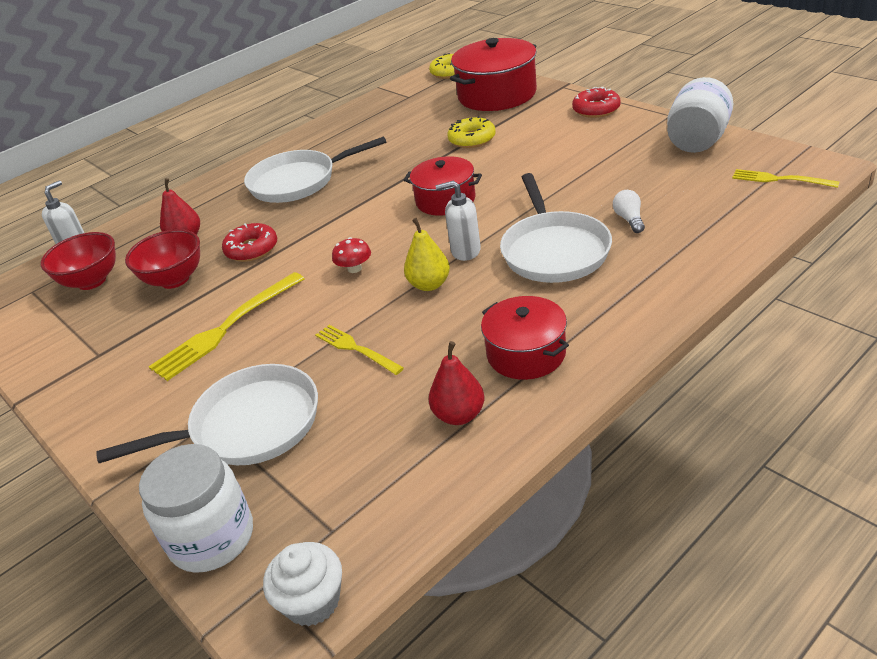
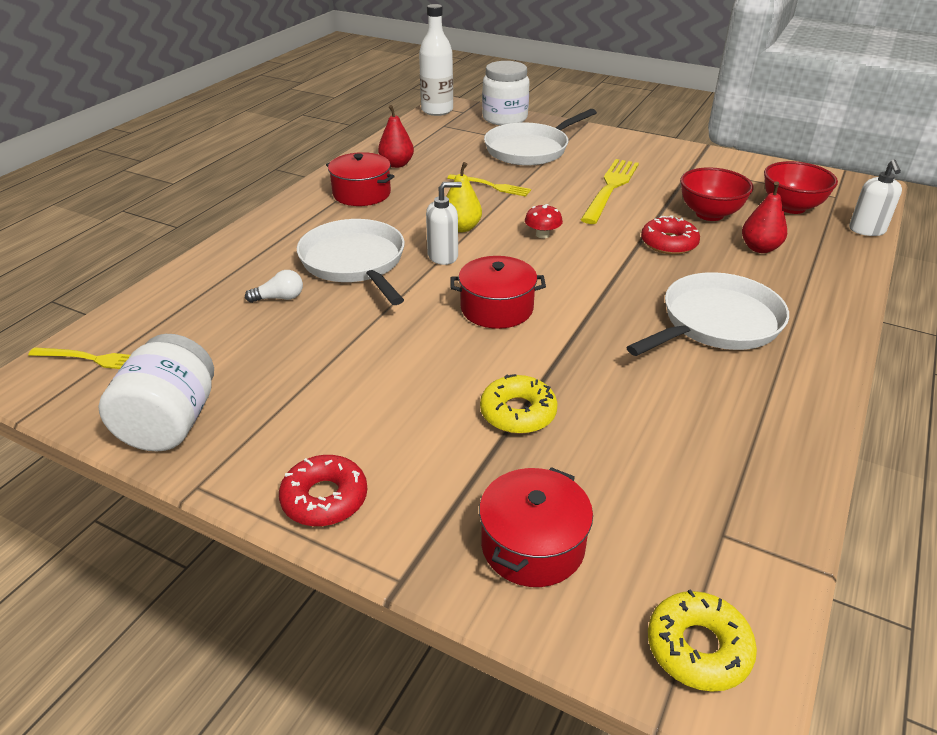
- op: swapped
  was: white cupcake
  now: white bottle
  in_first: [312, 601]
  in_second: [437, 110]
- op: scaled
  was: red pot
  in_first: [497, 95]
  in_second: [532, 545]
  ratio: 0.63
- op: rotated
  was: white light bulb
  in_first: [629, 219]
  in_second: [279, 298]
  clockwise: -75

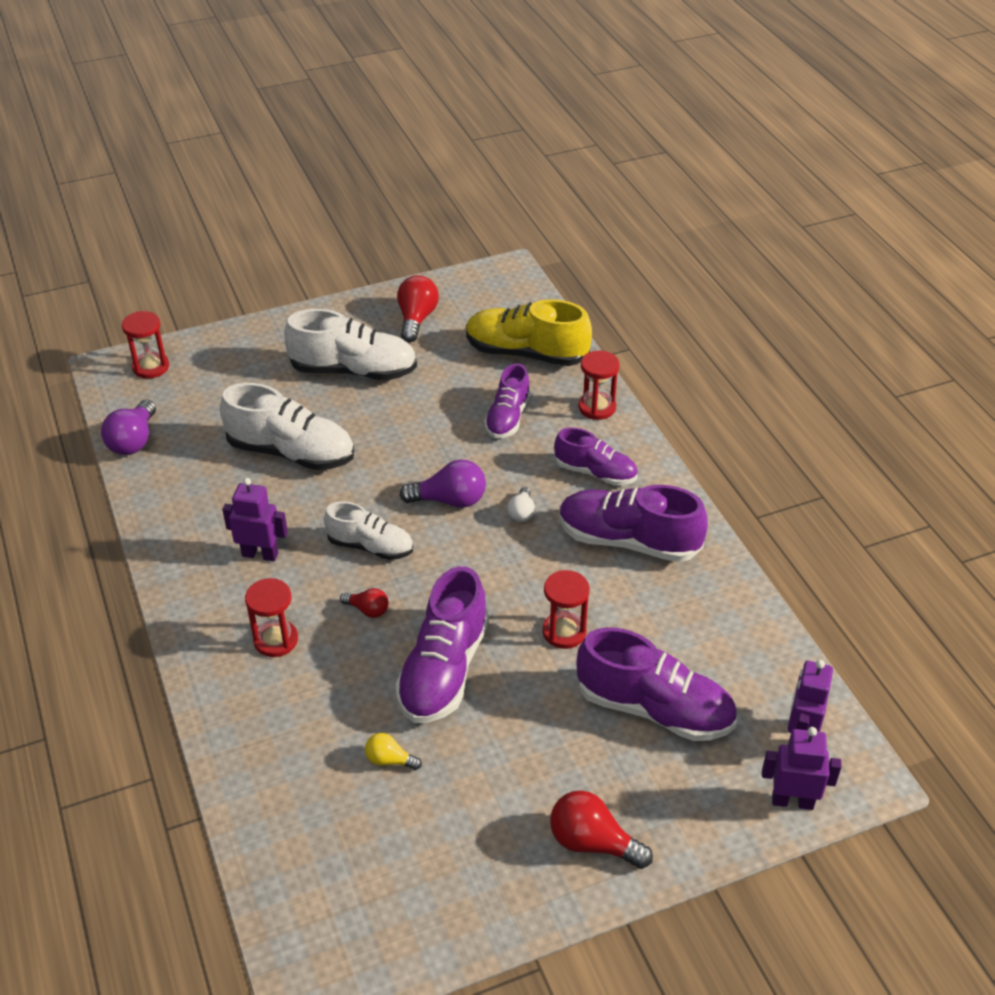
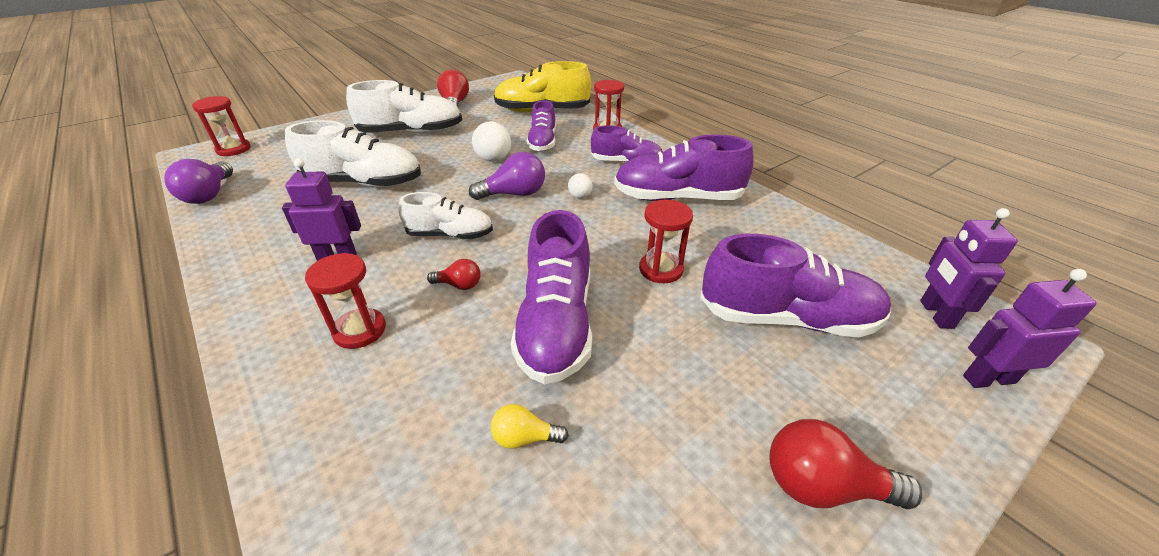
- op: new
  now: white light bulb
  in_second: [495, 155]

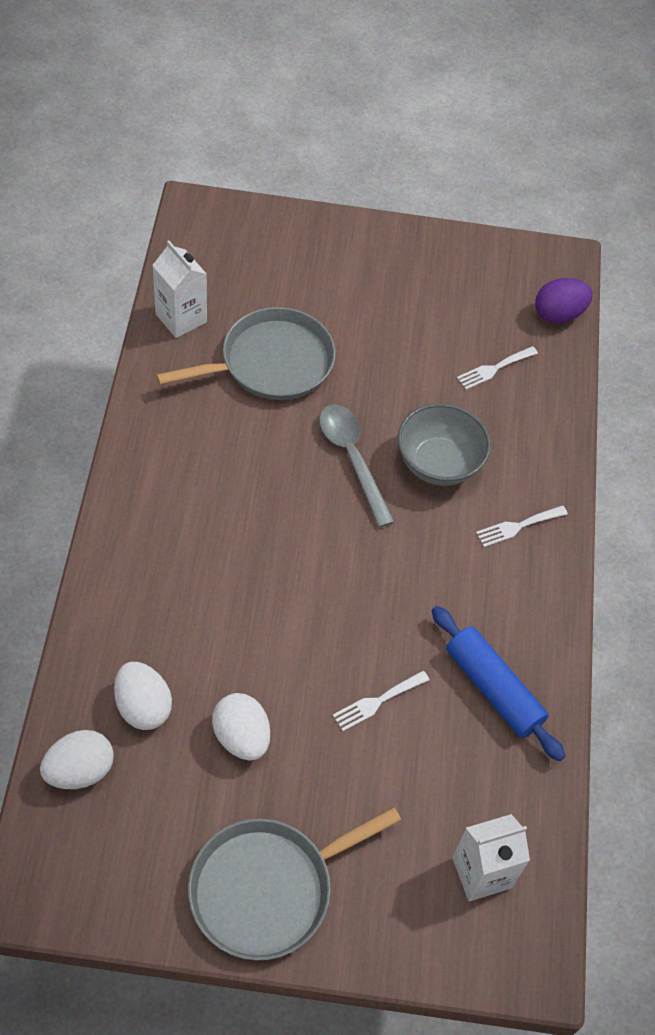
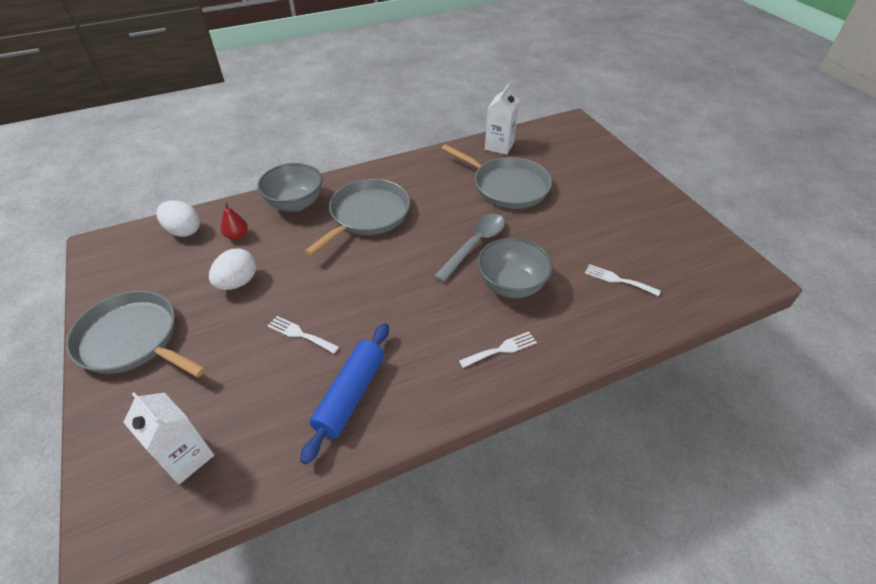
- op: swapped
  was: white egg
  now: red pear
  in_first: [143, 707]
  in_second: [237, 236]
- op: rotated
  was: white fork
  in_first: [517, 526]
  in_second: [501, 349]
  clockwise: 120
- op: gone
  was: purple egg
  in_first: [558, 314]
- op: new
  now: grey bowl
  in_second: [295, 203]
- op: new
  now: grey pan
  in_second: [367, 215]

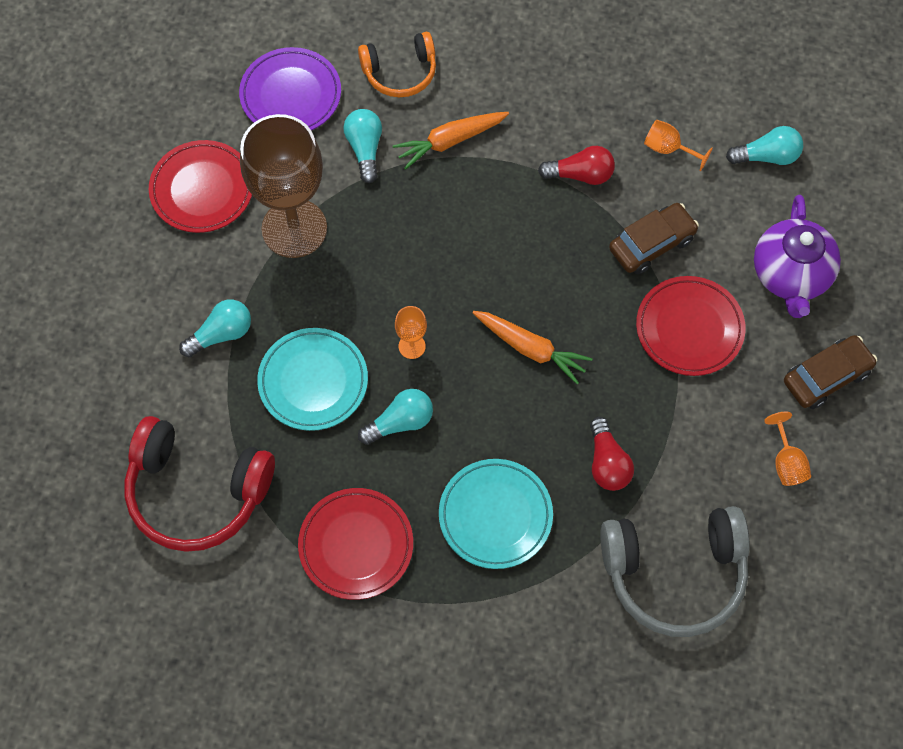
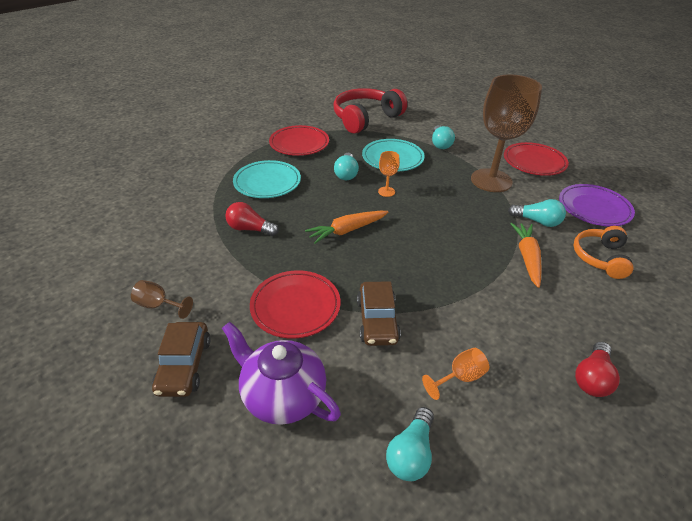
- op: shifted
  was: red light bulb
  in_first: [580, 174]
  in_second: [592, 378]
- op: gone
  was: grey headphones
  in_first: [674, 574]
- op: repainted
  was: orange goblet
  now: brown goblet
  in_first: [786, 462]
  in_second: [159, 305]

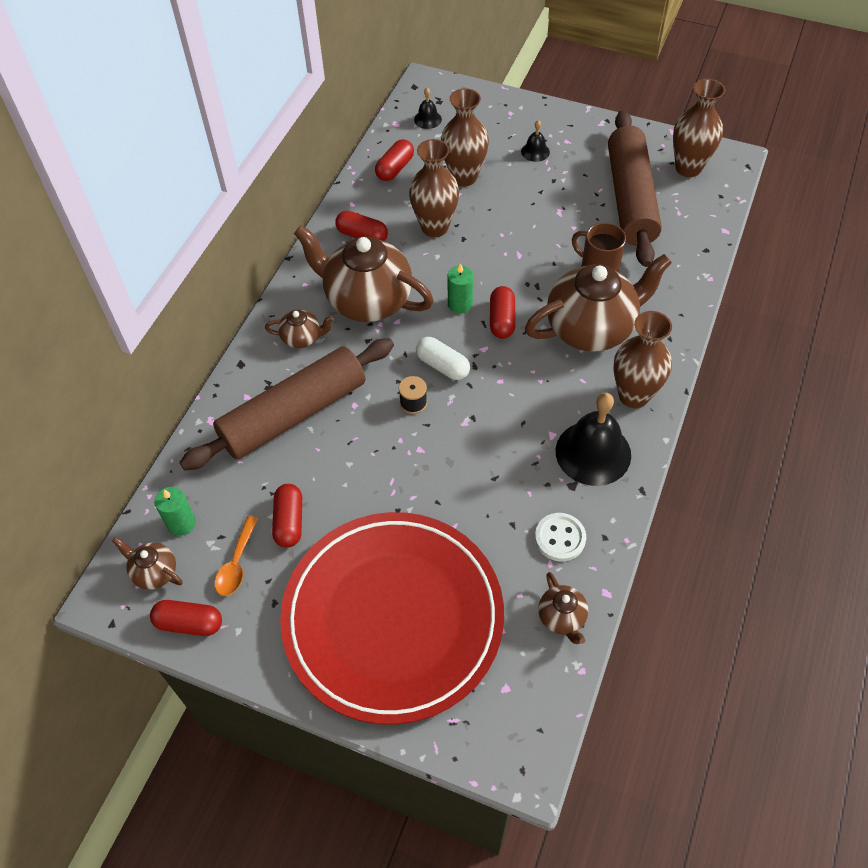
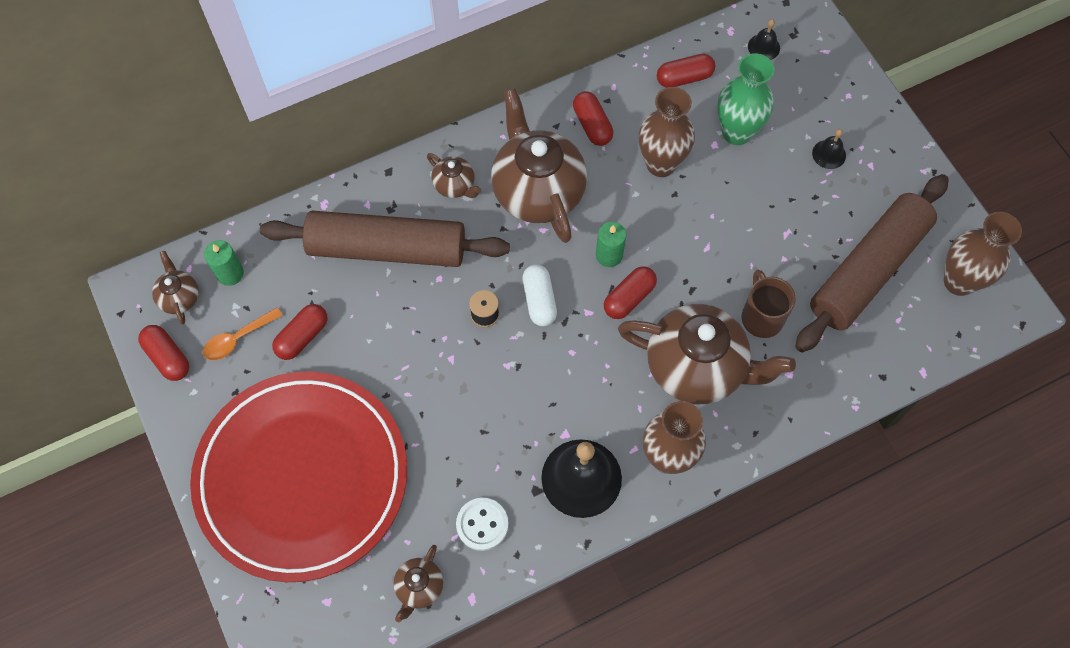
- op: repainted
  was: brown vase
  now: green vase
  in_first: [464, 177]
  in_second: [736, 132]

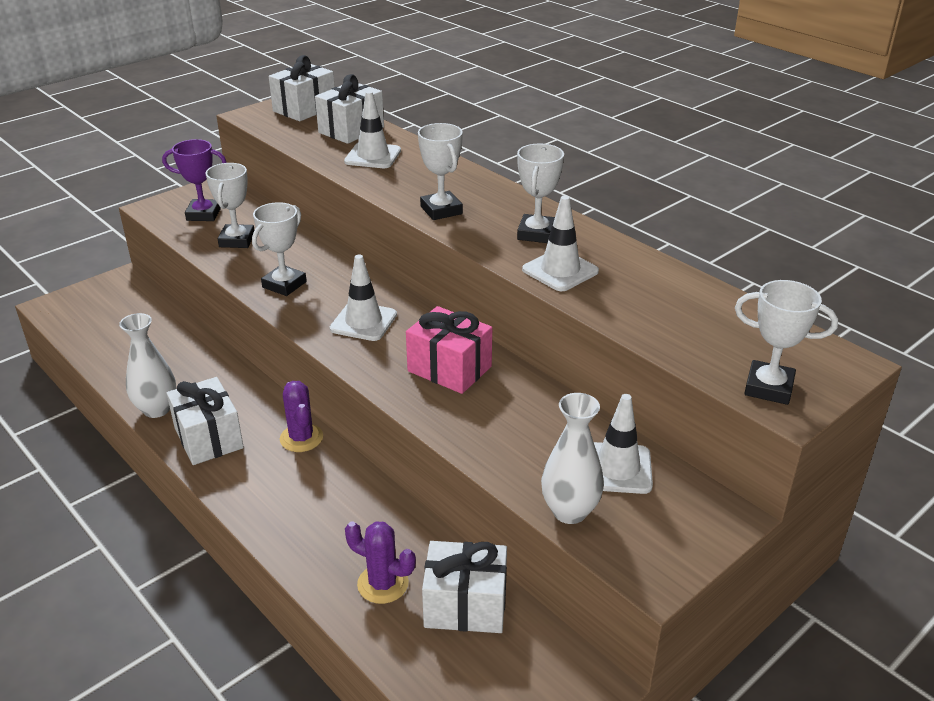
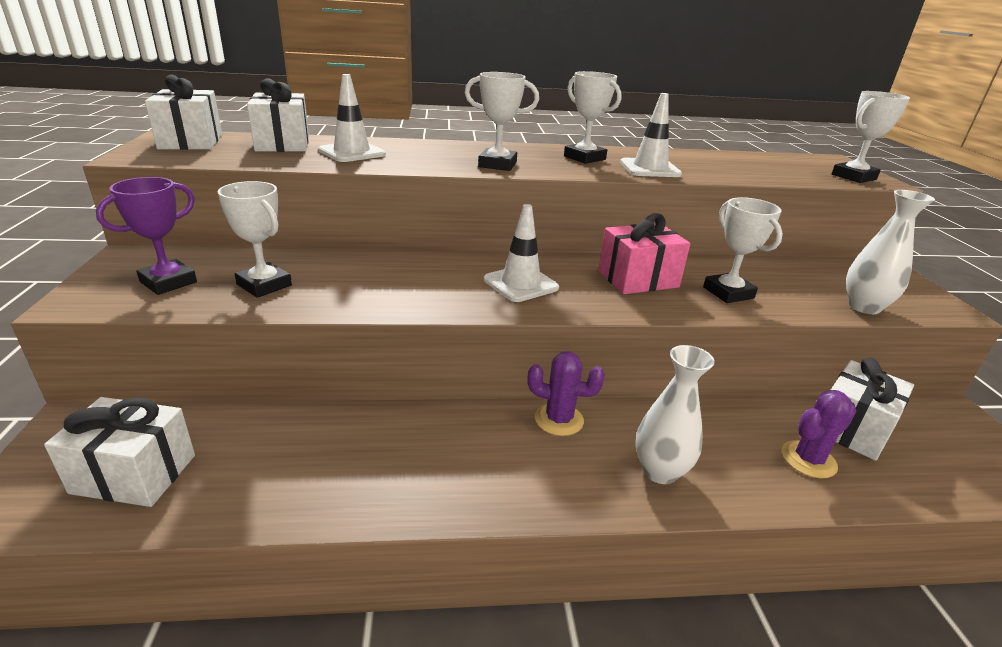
- op: shifted
  was: white vase
  in_first: [157, 409]
  in_second: [660, 471]
- op: shifted
  was: white gift
  in_first: [209, 438]
  in_second: [134, 474]
- op: shifted
  was: white trophy
  in_first: [284, 284]
  in_second: [728, 293]
- op: gone
  was: white traffic cone
  in_first: [617, 468]

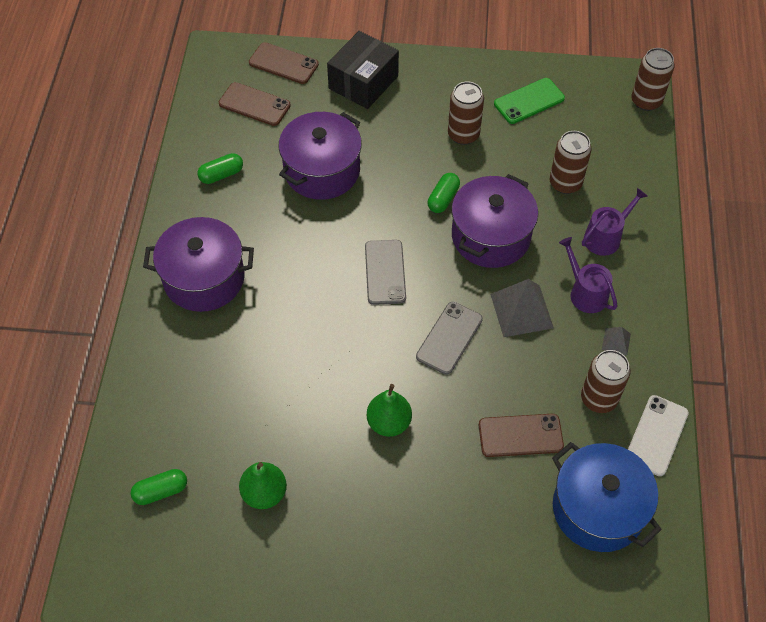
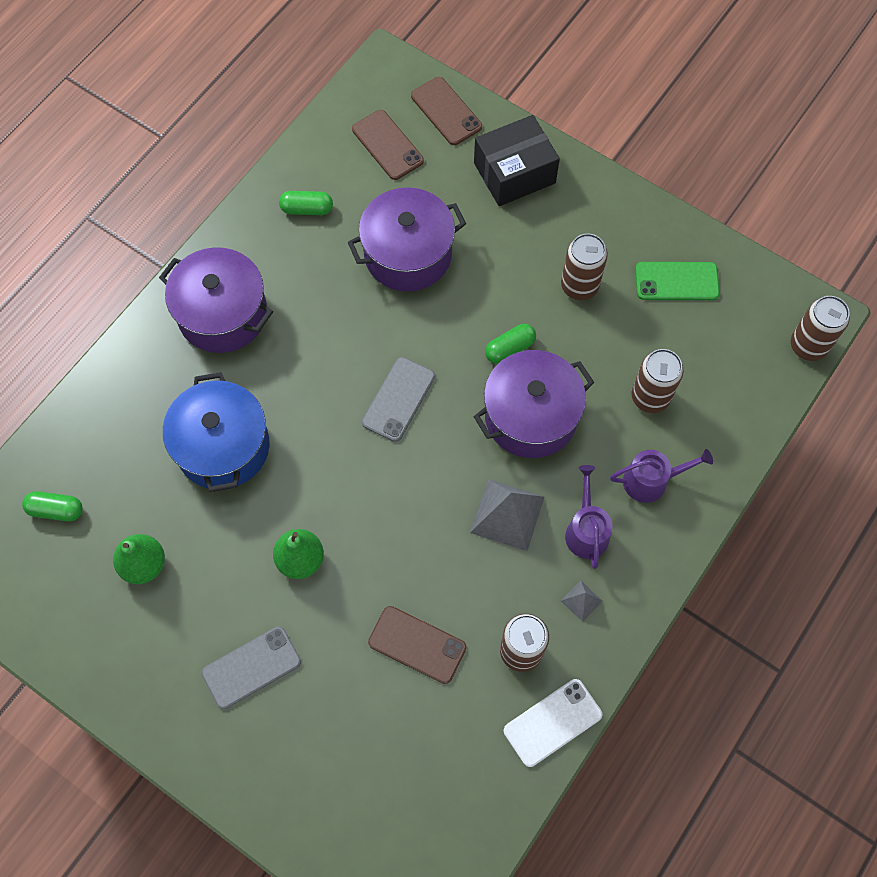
- op: shifted
  was: grey phone
  in_first: [449, 338]
  in_second: [251, 667]
- op: shifted
  was: blue pot
  in_first: [598, 509]
  in_second: [223, 446]

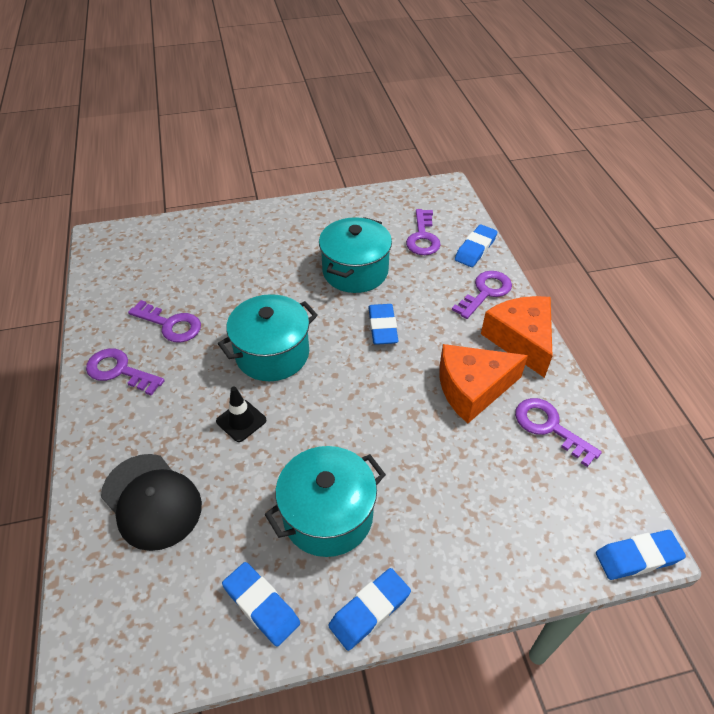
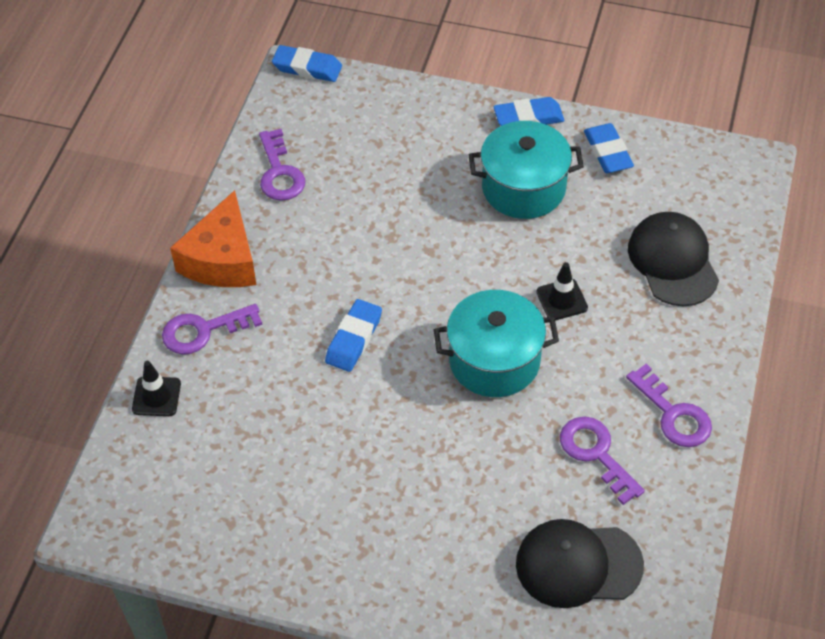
- op: gone
  was: turquoise pot
  in_first: [355, 271]
- op: gone
  was: purple key
  in_first: [423, 237]
- op: gone
  was: orange cheese
  in_first: [472, 389]
- op: swapped
  was: blue eraser
  now: black traffic cone
  in_first: [475, 249]
  in_second: [156, 396]
- op: new
  now: black cap
  in_second: [578, 564]

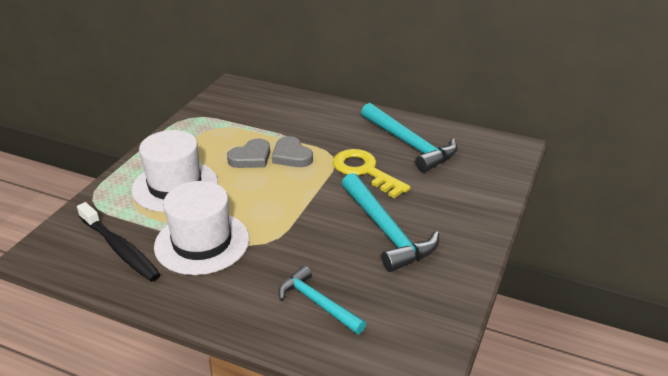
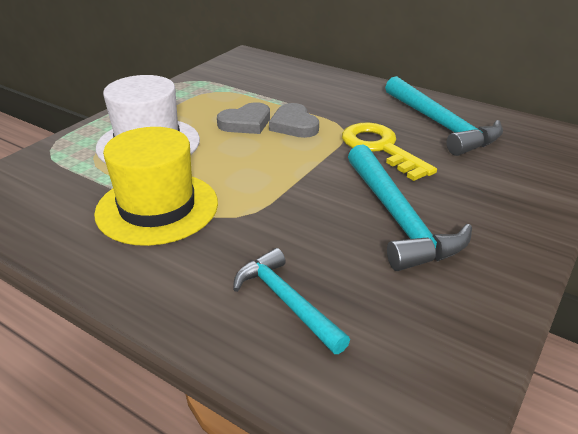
- op: gone
  was: black toothbrush
  in_first: [120, 249]
- op: repainted
  was: white hat
  now: yellow hat
  in_first: [202, 242]
  in_second: [157, 207]

